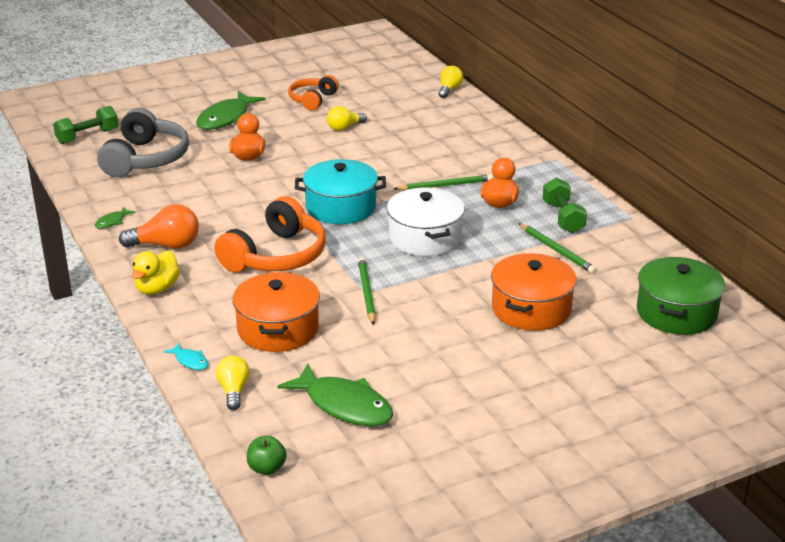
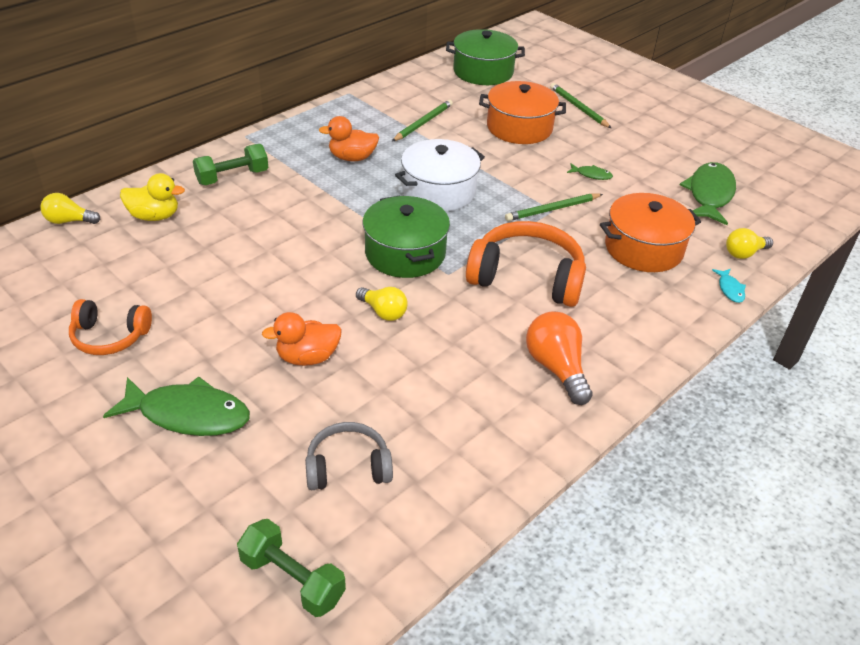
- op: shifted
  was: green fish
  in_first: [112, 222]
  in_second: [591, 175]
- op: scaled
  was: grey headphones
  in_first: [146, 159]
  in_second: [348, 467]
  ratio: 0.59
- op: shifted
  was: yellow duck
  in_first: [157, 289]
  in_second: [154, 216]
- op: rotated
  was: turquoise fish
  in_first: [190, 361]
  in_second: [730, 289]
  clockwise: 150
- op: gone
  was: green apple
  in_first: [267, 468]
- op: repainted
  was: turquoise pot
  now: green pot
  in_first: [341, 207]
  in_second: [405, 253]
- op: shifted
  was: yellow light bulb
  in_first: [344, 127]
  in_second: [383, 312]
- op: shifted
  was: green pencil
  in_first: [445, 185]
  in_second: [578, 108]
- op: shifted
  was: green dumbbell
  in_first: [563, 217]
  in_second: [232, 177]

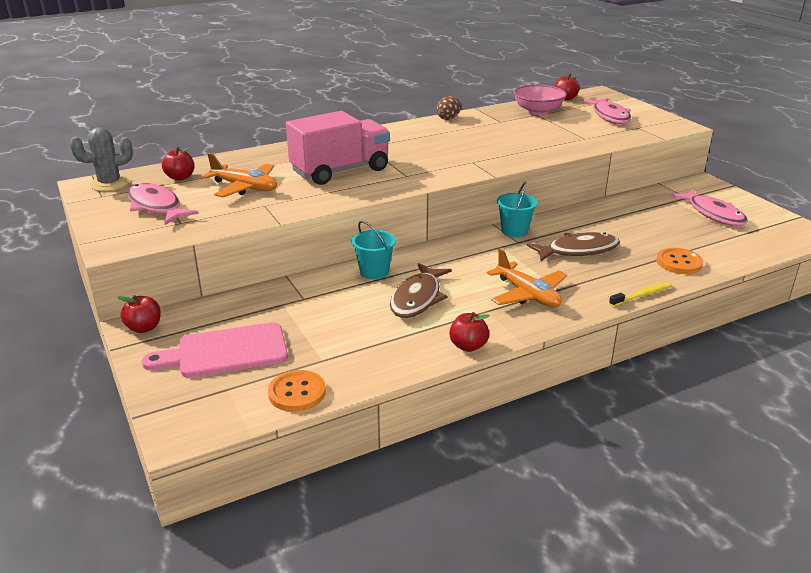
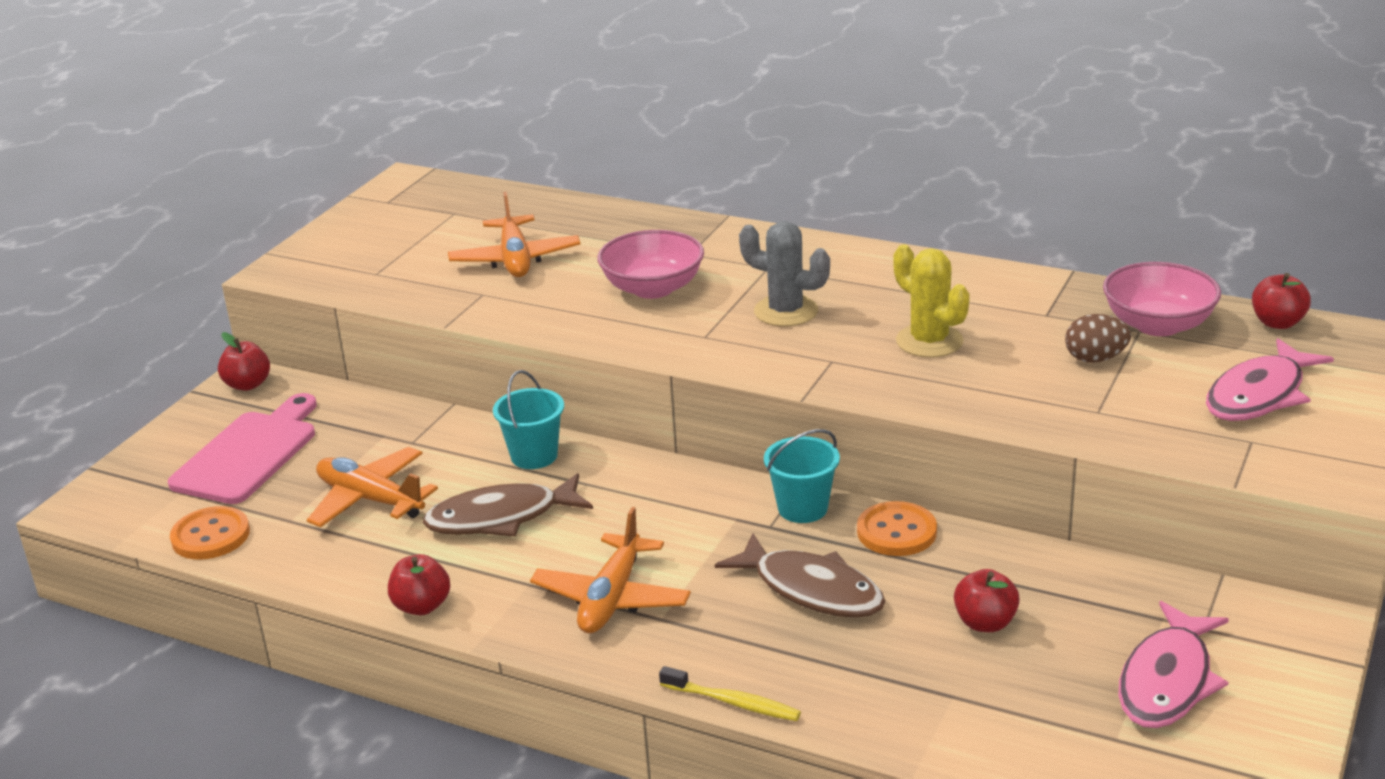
- op: shifted
  was: grey cactus
  in_first: [109, 184]
  in_second: [786, 311]
- op: gone
  was: pink fish
  in_first: [156, 206]
- op: rotated
  was: pink cutting board
  in_first: [226, 352]
  in_second: [248, 454]
  clockwise: 75
- op: shifted
  was: red apple
  in_first: [180, 177]
  in_second: [985, 623]
- op: swapped
  was: pink truck
  now: pink bowl
  in_first: [340, 171]
  in_second: [653, 288]
- op: shifted
  was: brown egg
  in_first: [448, 118]
  in_second: [1095, 359]
- op: shifted
  was: orange button
  in_first: [679, 262]
  in_second: [896, 532]
- op: new
  now: orange plane
  in_second: [370, 499]
- op: new
  now: yellow cactus
  in_second: [929, 341]

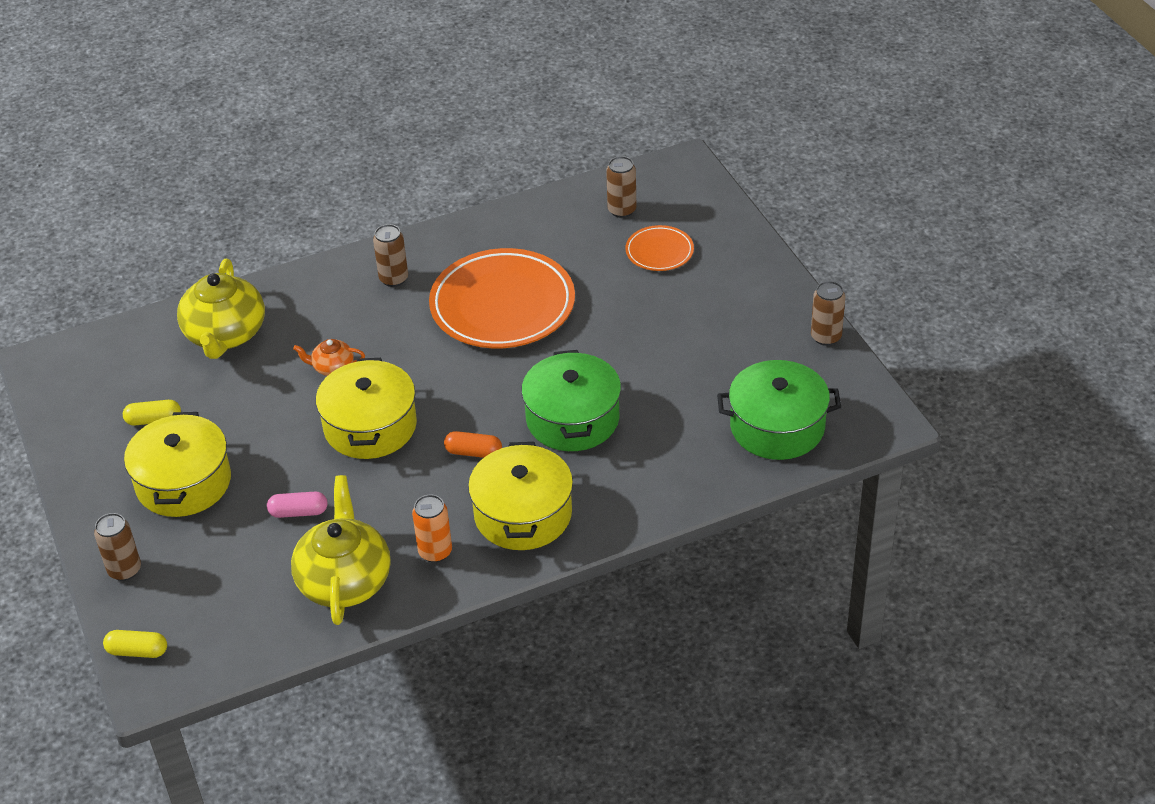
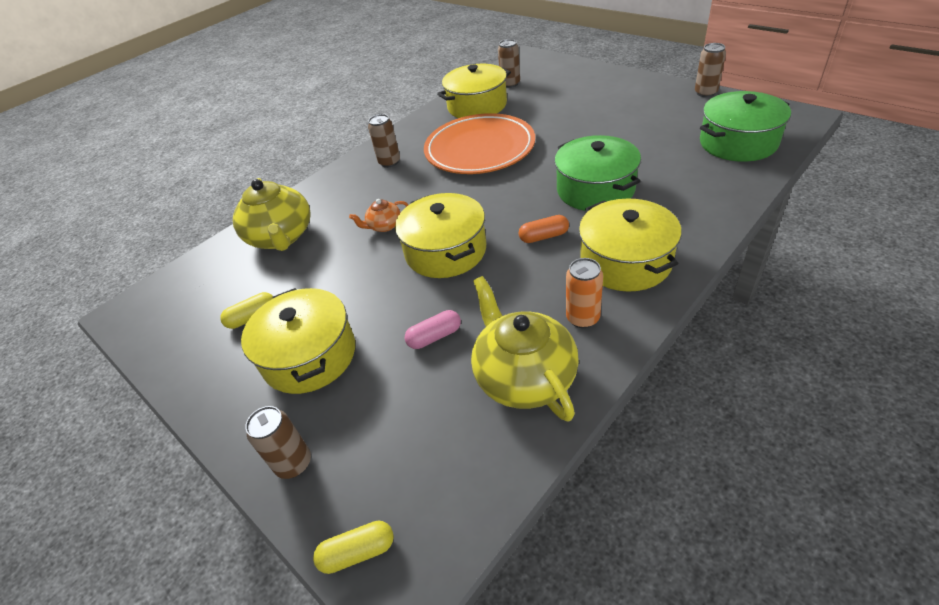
- op: gone
  was: orange plate
  in_first: [659, 251]
- op: new
  now: yellow pot
  in_second: [477, 106]

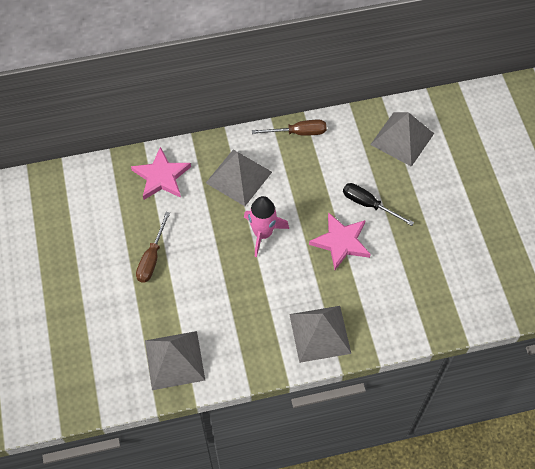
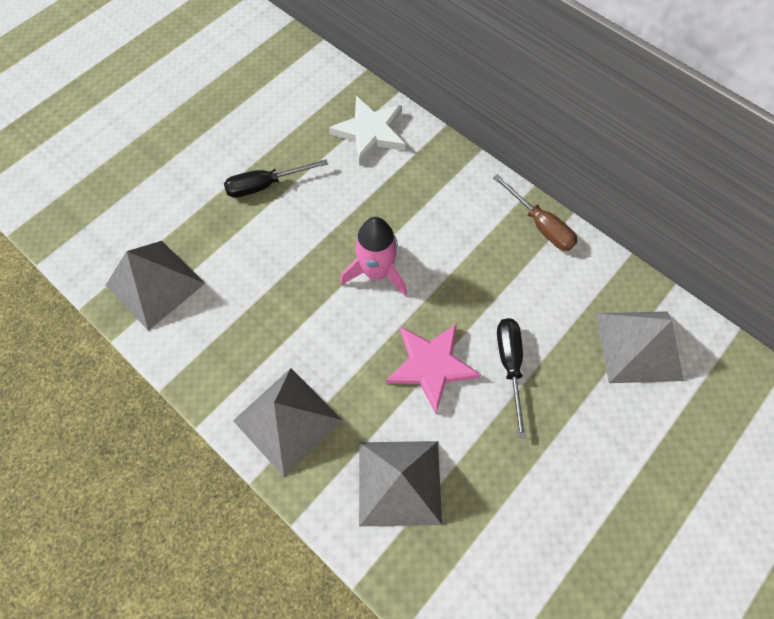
- op: repainted
  was: pink star
  now: white star
  in_first: [161, 176]
  in_second: [370, 132]
- op: repainted
  was: brown screwdriver
  now: black screwdriver
  in_first: [152, 258]
  in_second: [265, 185]
- op: shifted
  was: grey pyramid
  in_first: [239, 177]
  in_second: [399, 482]

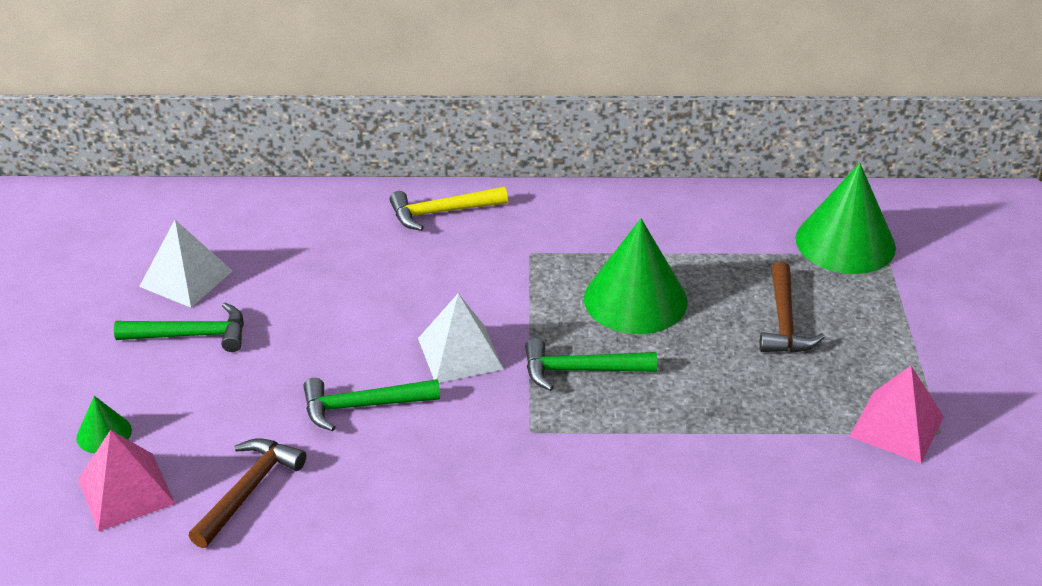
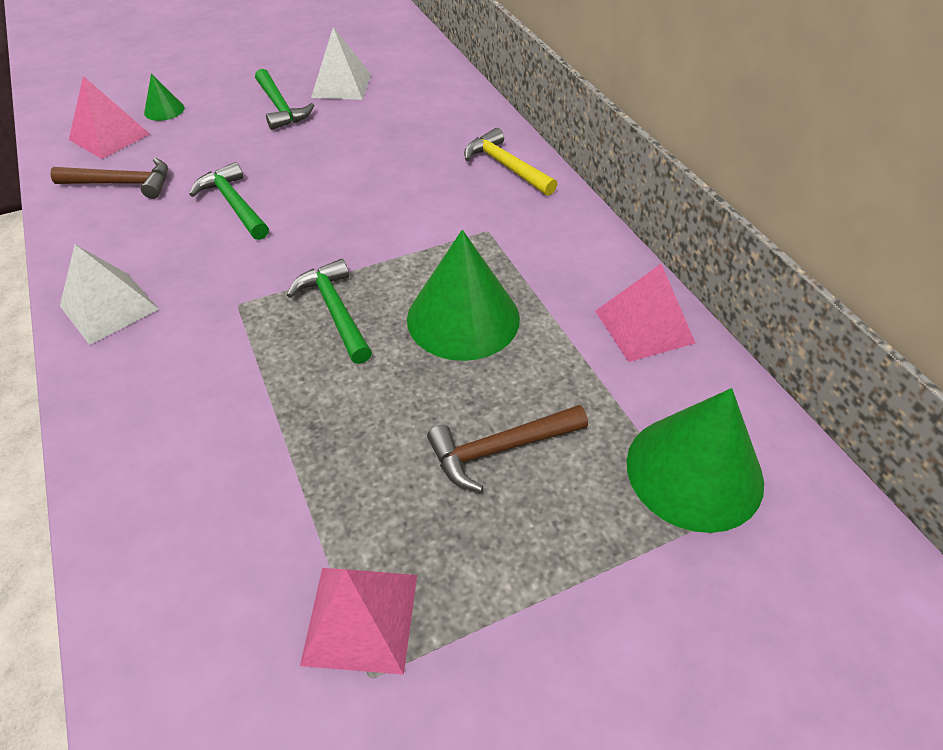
- op: shifted
  was: white pyramid
  in_first: [460, 353]
  in_second: [109, 307]
- op: new
  now: pink pyramid
  in_second: [644, 326]

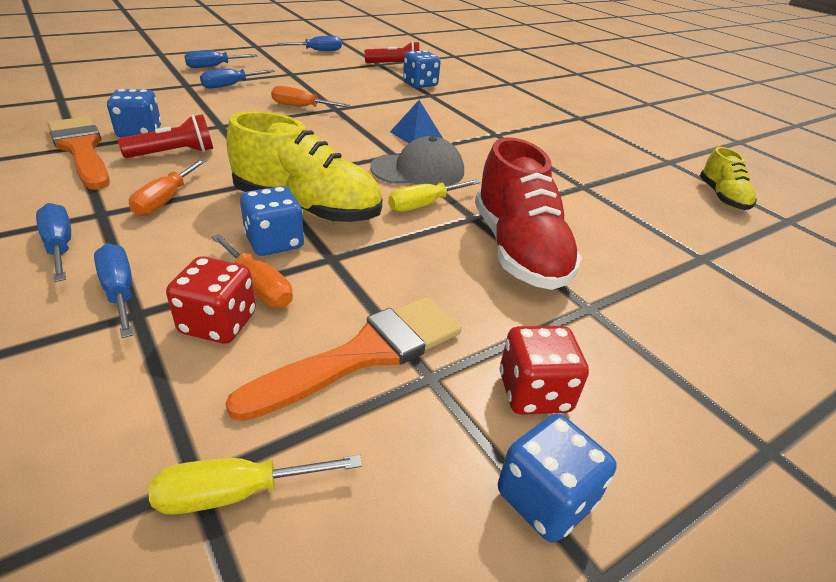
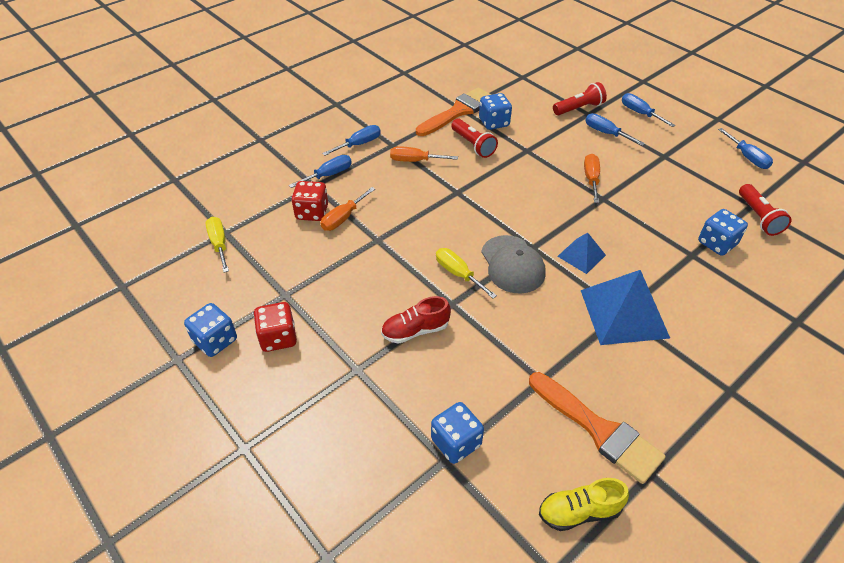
- op: shifted
  was: orange brush
  in_first: [364, 354]
  in_second: [598, 430]
- op: gone
  was: yellow shoe
  in_first: [307, 207]
- op: shifted
  was: blue dice
  in_first: [274, 242]
  in_second: [456, 442]
- op: scaled
  was: red shoe
  in_first: [518, 250]
  in_second: [415, 330]
  ratio: 0.56
- op: new
  now: red flashlight
  in_second: [579, 108]
- op: new
  now: blue pyramid
  in_second: [624, 313]

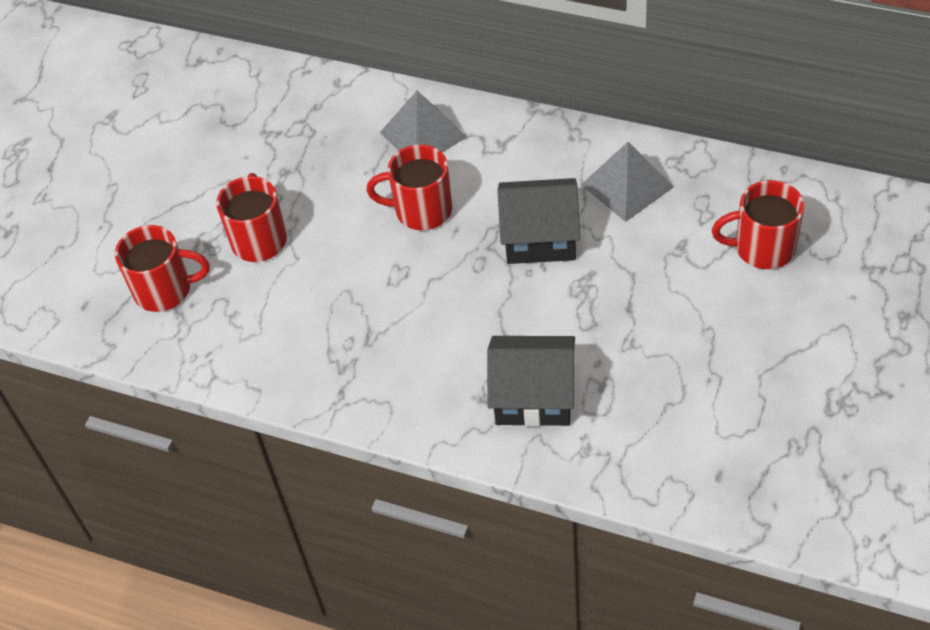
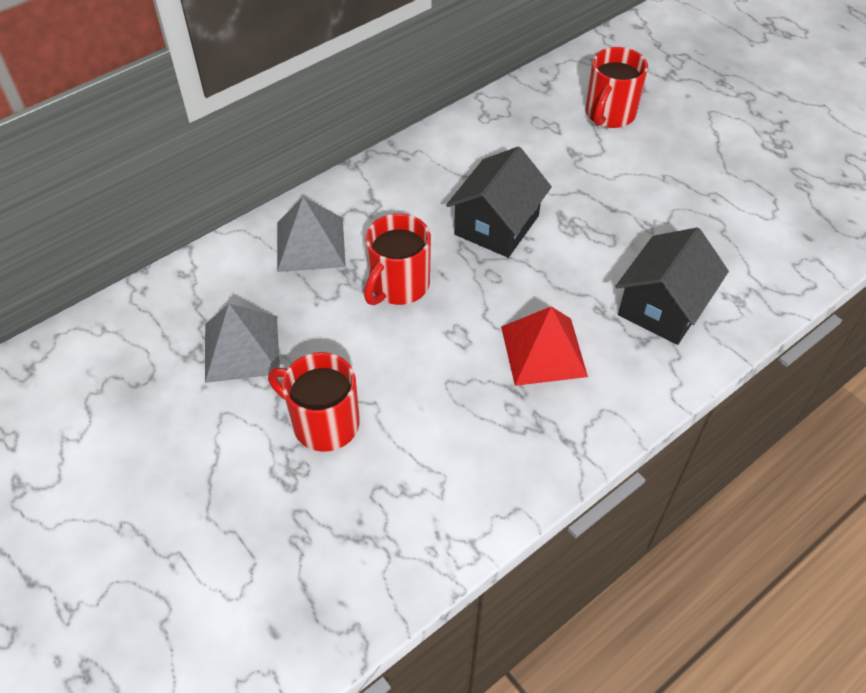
- op: gone
  was: red mug
  in_first: [165, 290]
- op: shifted
  was: grey pyramid
  in_first: [627, 185]
  in_second: [242, 348]
- op: new
  now: red pyramid
  in_second: [543, 351]

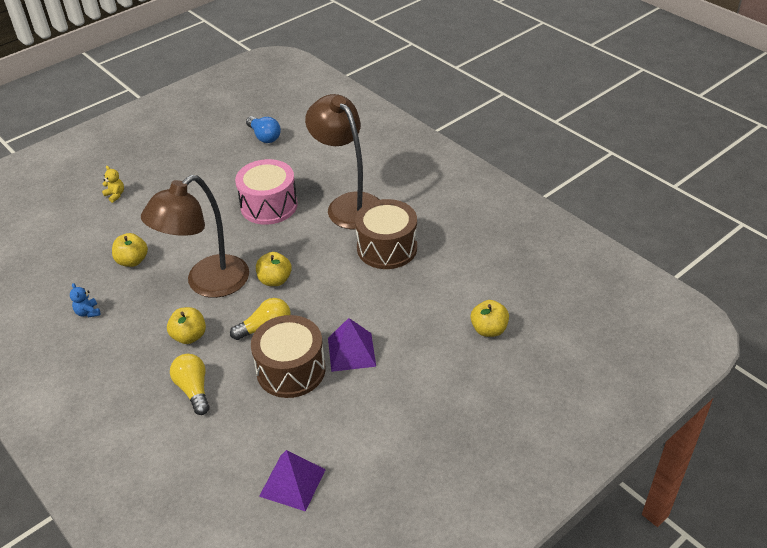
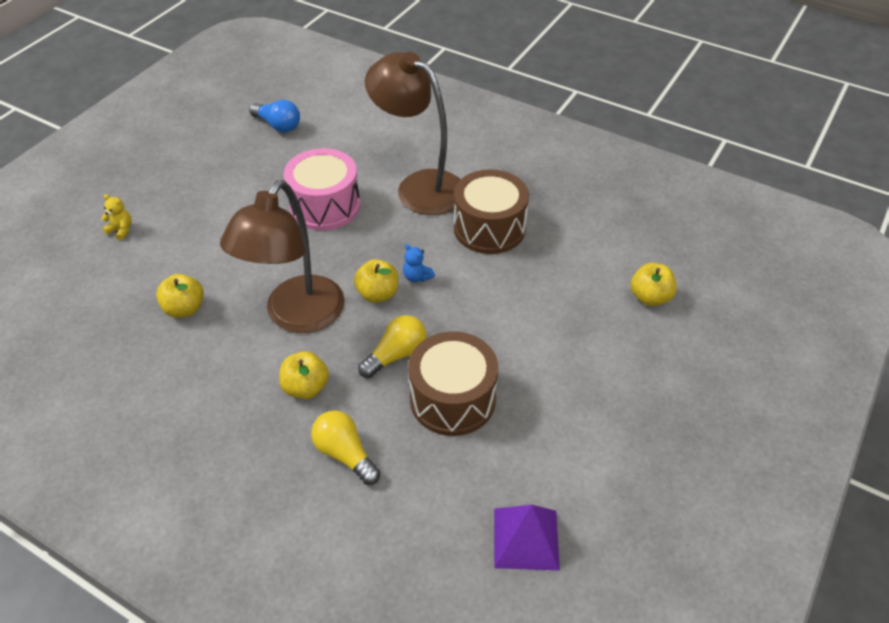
- op: shifted
  was: blue teddy bear
  in_first: [88, 312]
  in_second: [417, 277]
- op: gone
  was: purple pyramid
  in_first: [351, 352]

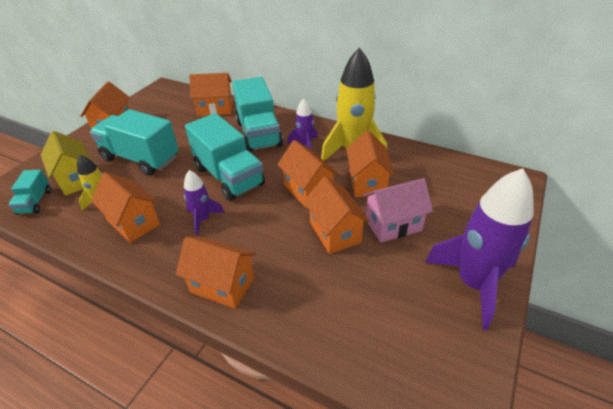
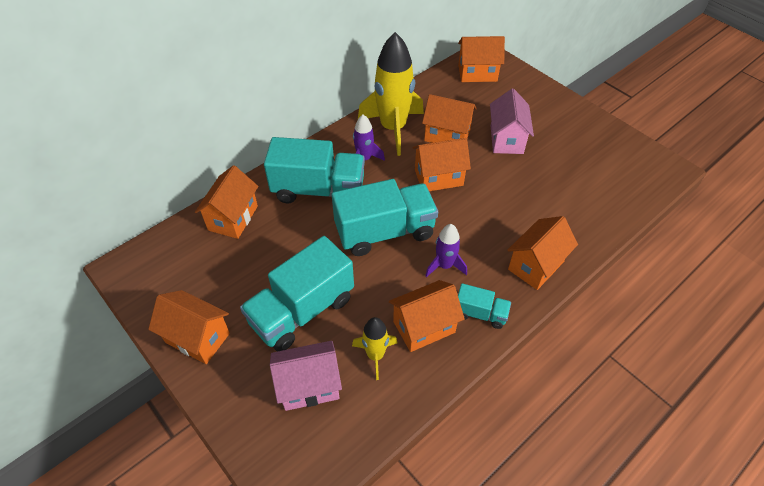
- op: shifted
  was: turquoise truck
  in_first: [35, 202]
  in_second: [480, 313]
- op: repainted
  was: yellow house
  now: pink house
  in_first: [76, 179]
  in_second: [309, 386]
- op: shifted
  was: orange house
  in_first: [335, 232]
  in_second: [477, 73]
- op: gone
  was: purple rocket
  in_first: [474, 283]

